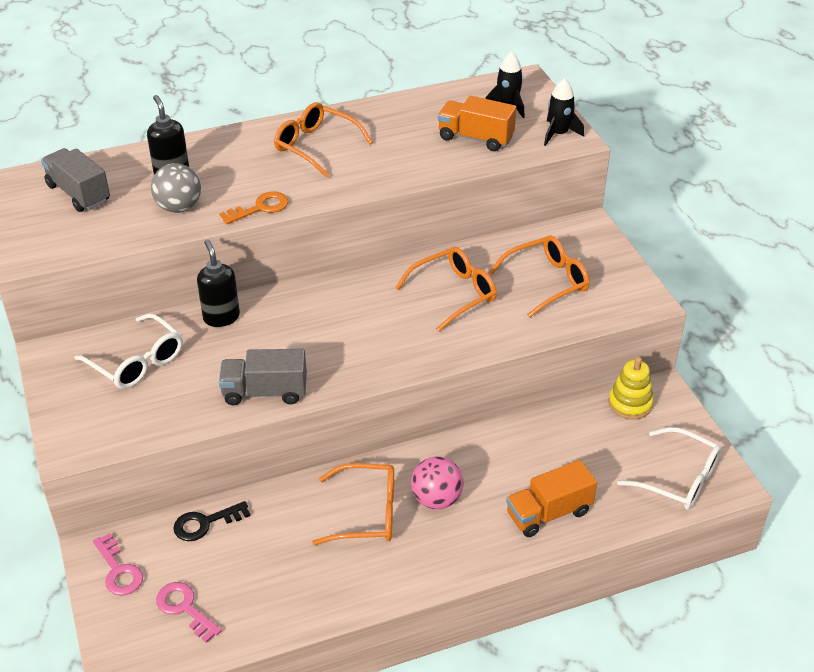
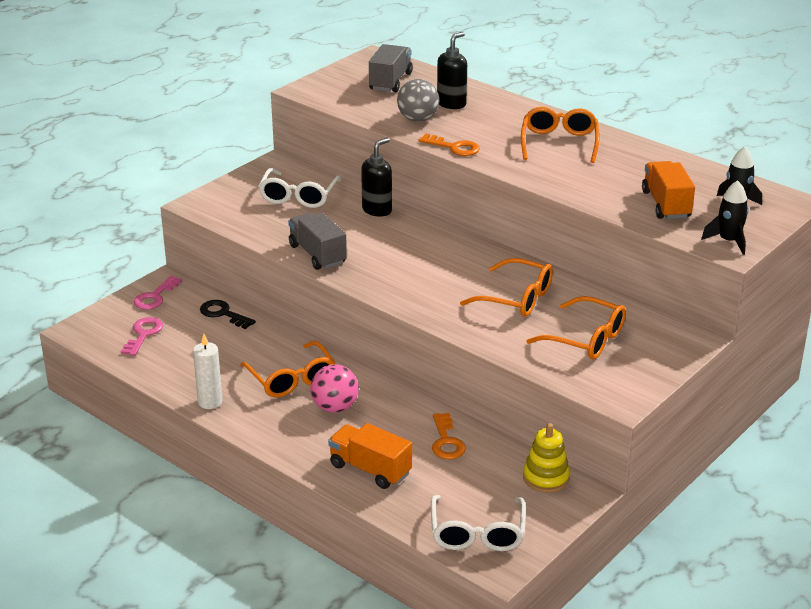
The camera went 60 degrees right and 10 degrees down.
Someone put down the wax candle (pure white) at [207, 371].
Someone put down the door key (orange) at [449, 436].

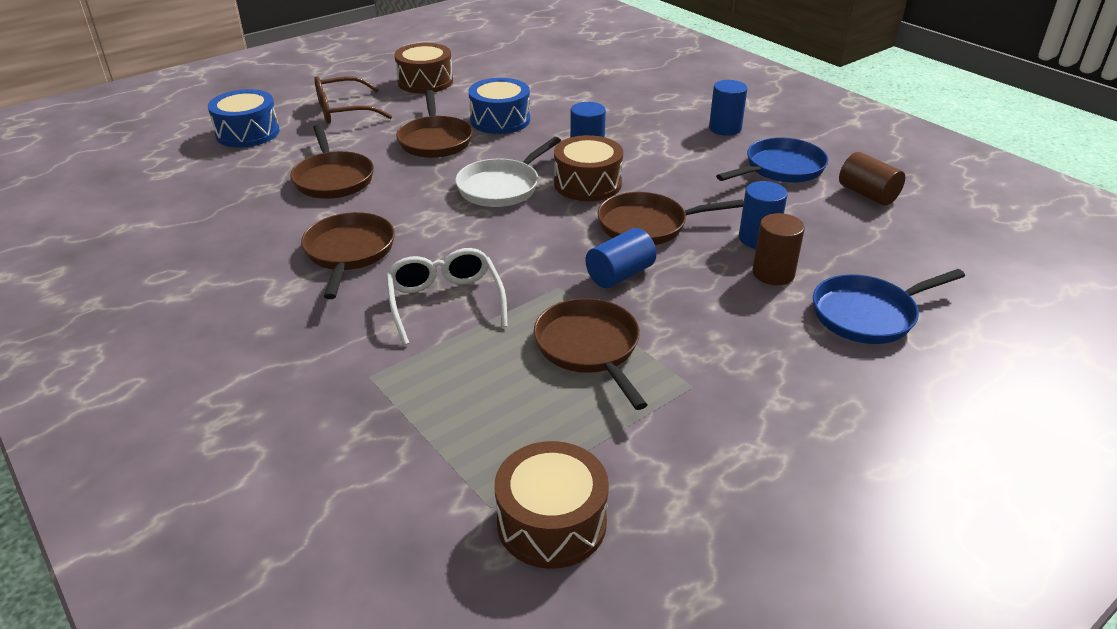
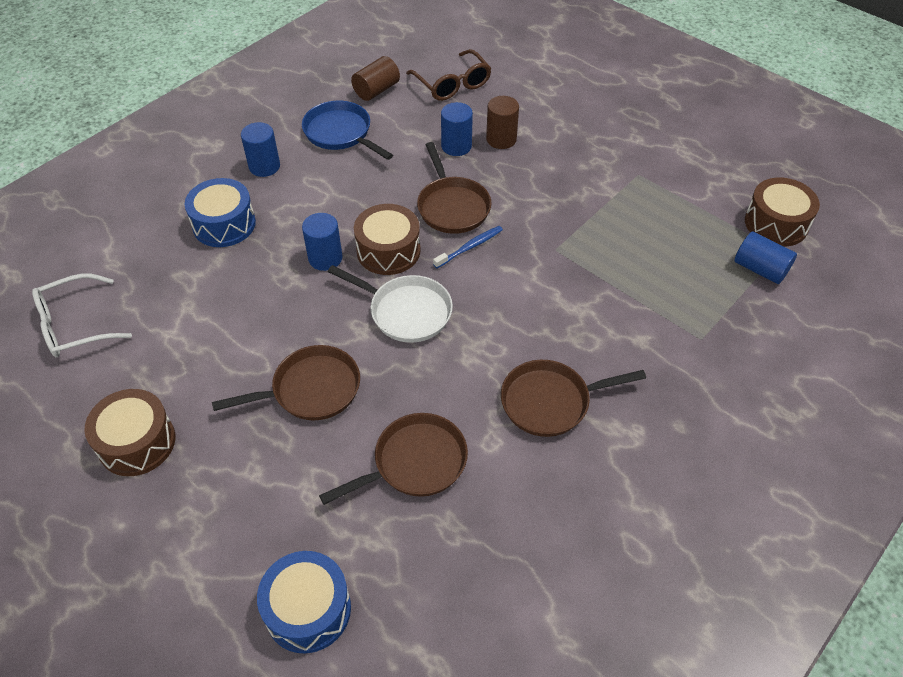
The camera went 100 degrees left and 15 degrees up.
Someone carried the spectacles (pure white) from [447, 296] to [82, 315].
Someone carried the snare drum (blue) from [499, 106] to [220, 212].
Someone carried the spectacles (russet) from [353, 100] to [449, 75].
Someone put down the dental brush (blue) at [468, 247].
Someone carried the cylinder shape (blue) from [621, 258] to [765, 257].
Someone took away the pan (russet) at [591, 354].
Someone took away the pan (blue) at [889, 306].

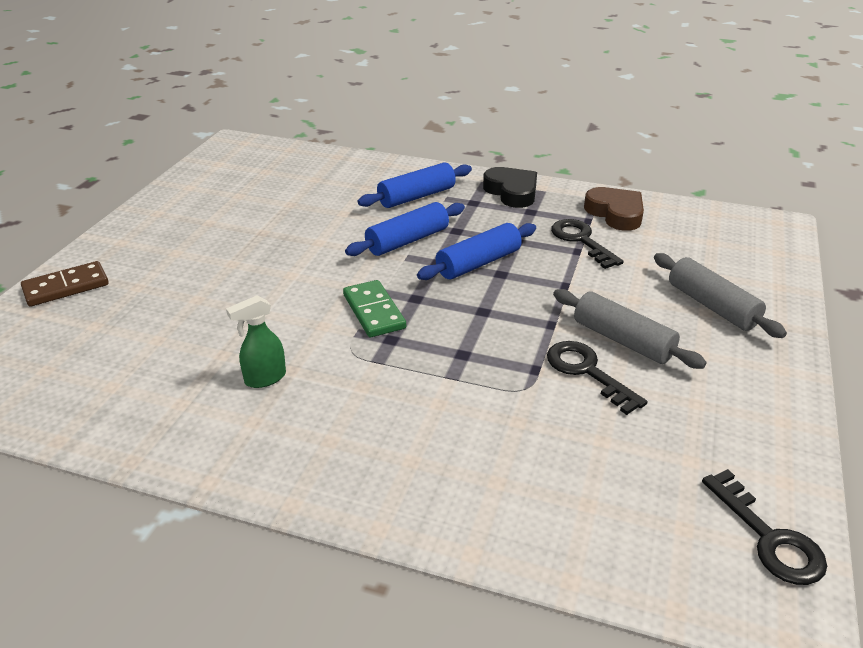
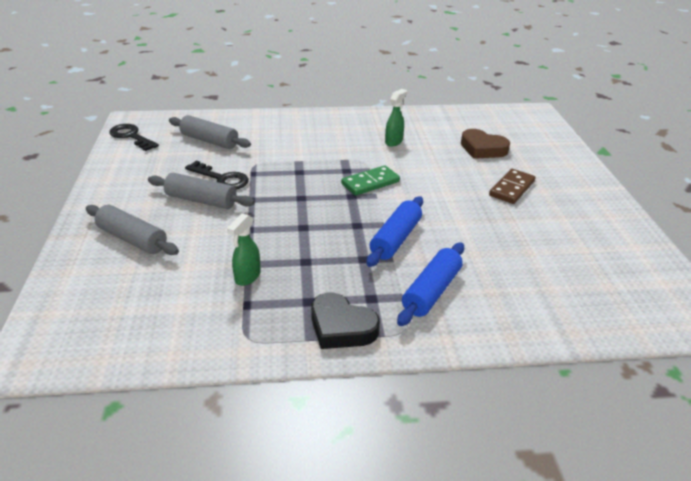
The camera went 155 degrees right and 0 degrees up.
Someone put down the dough roller (ash-grey) at [210, 132].
Someone swapped the door key (black) at [587, 244] for the sprayer (leaf-green) at [244, 249].
Someone rotated the domino piece (leaf-green) at [374, 308] by 75 degrees counterclockwise.
Someone carried the love heart (russet) from [614, 209] to [485, 144].
Someone carried the domino piece (russet) from [65, 284] to [512, 186].
Someone took away the dough roller (blue) at [476, 251].

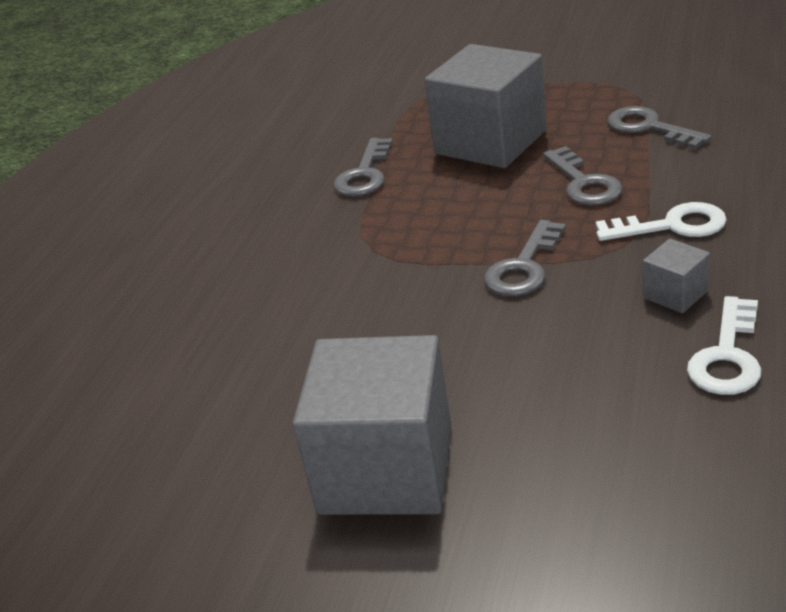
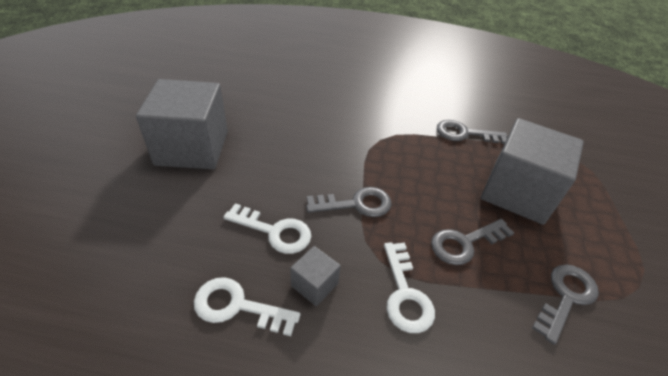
The camera went 75 degrees right and 10 degrees up.
Someone put down the door key (pure white) at [267, 228].
Someone rotated the door key (ash-grey) at [525, 258] by 150 degrees clockwise.

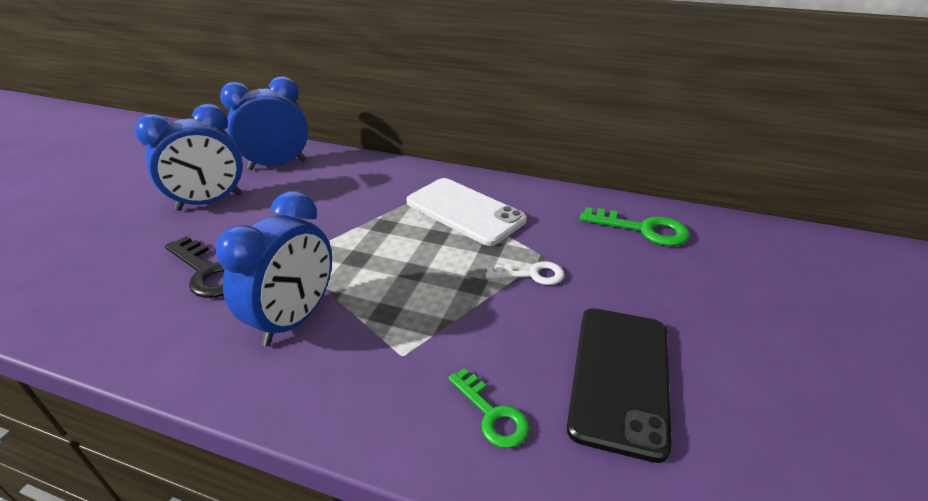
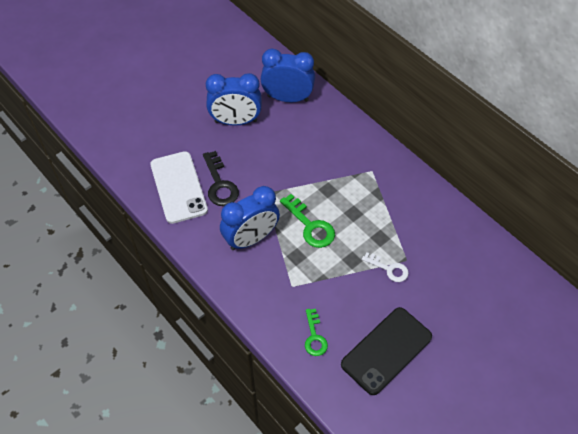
The camera went 30 degrees right and 20 degrees up.
Someone carried the mobile phone (pure white) from [466, 212] to [179, 187].
Someone carried the door key (leaf-green) from [635, 226] to [307, 221].

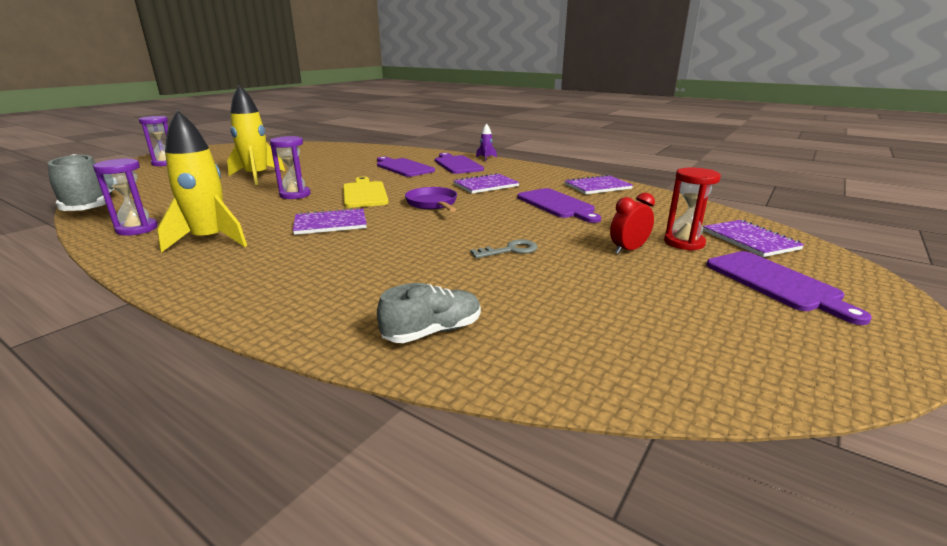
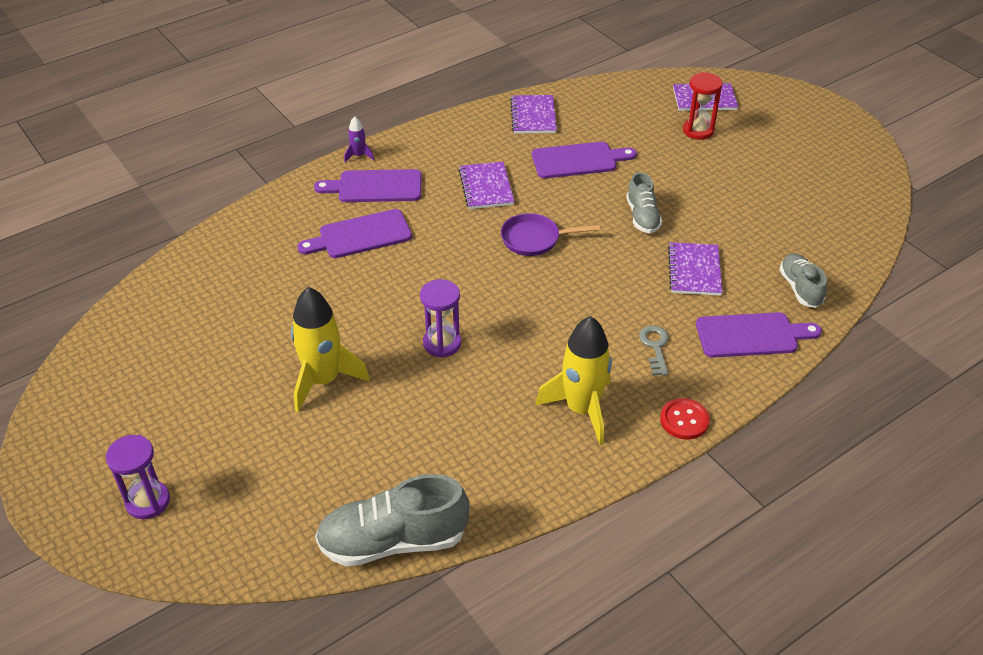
The camera went 70 degrees left and 20 degrees up.
Someone put down the shoe (ash-grey) at [644, 202].
Someone carried the door key (ash-grey) from [504, 248] to [654, 350].
Someone put down the button (crimson) at [685, 419].
Someone carried the exercise book (purple) from [330, 221] to [695, 269].
Someone carried the cutting board (purple) from [789, 288] to [759, 335].
Someone took away the sandglass (purple) at [125, 197].
Someone took away the cutting board (golden) at [366, 192].
Someone took away the clock (crimson) at [632, 223].

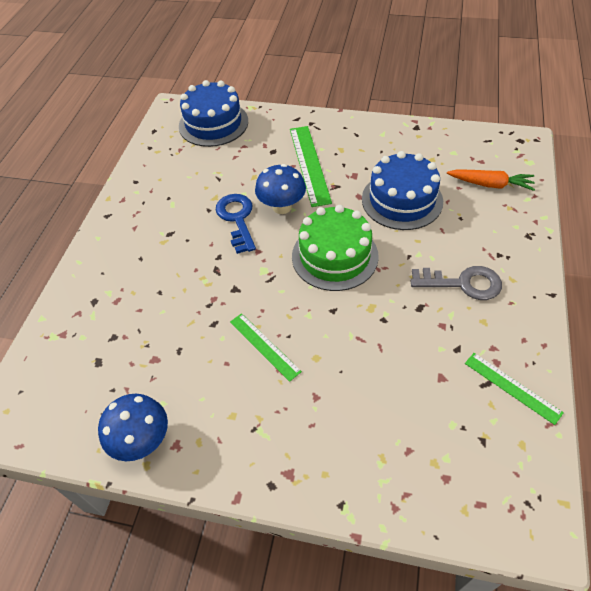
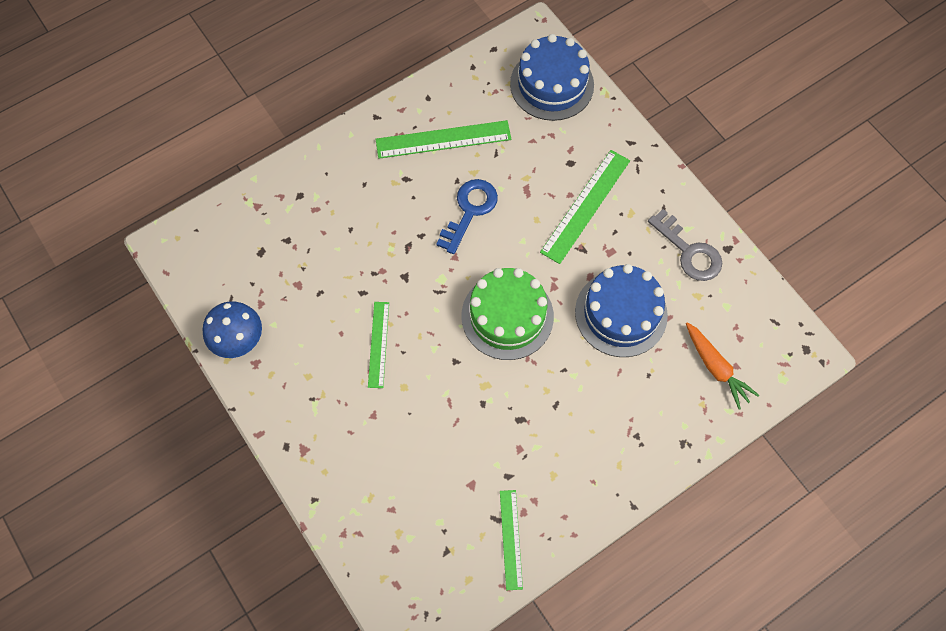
The camera went 40 degrees right and 15 degrees up.
Someone put down the ruler (leaf-green) at [443, 139].
Someone carried the door key (ash-grey) from [456, 283] to [685, 245].
Someone took away the fungus (blue) at [280, 189].

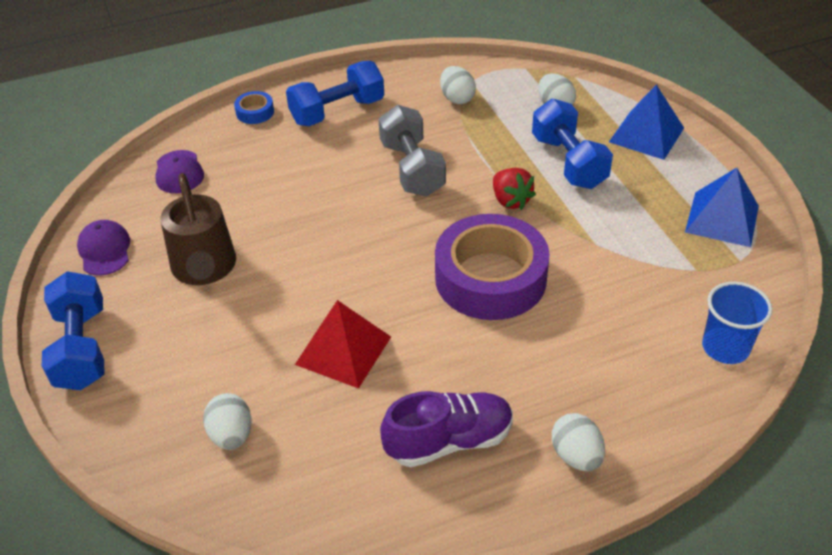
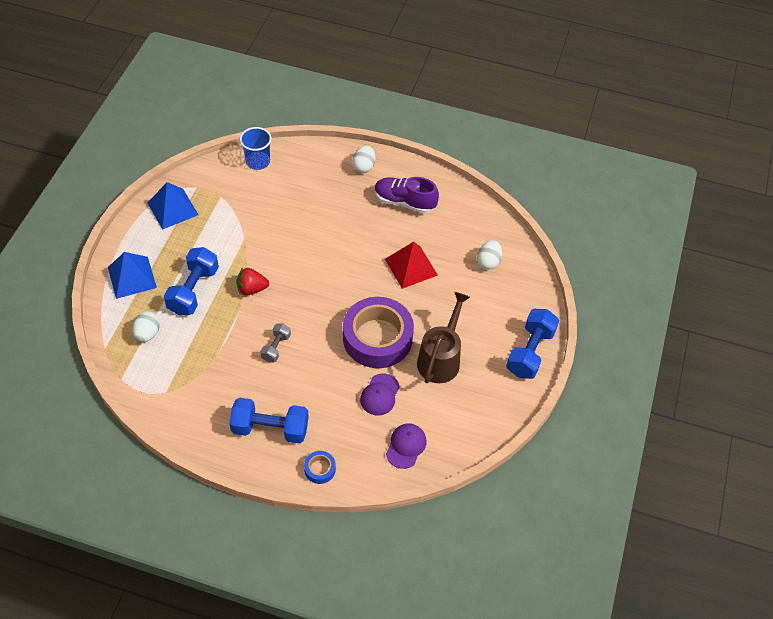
The camera went 145 degrees left and 10 degrees up.
Someone rotated the strawberry (crimson) at [514, 189] by 105 degrees counterclockwise.
Someone scaled the dumbbell (ash-grey) at [412, 151] by 0.55.
Someone carried the tape (purple) from [492, 267] to [378, 332].
Someone carried the peaked cap (purple) from [103, 248] to [380, 394].
Someone took away the toy egg (pure white) at [458, 85].

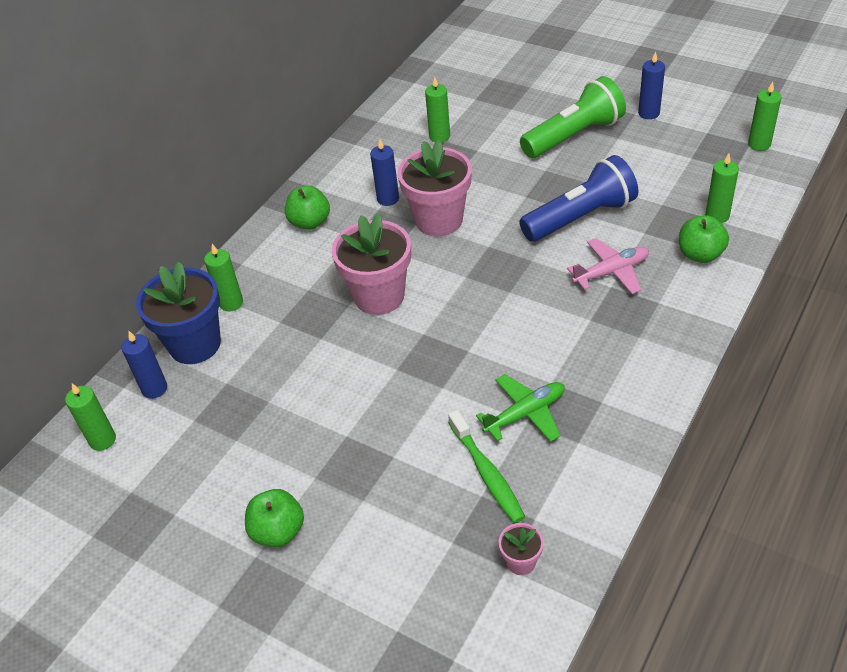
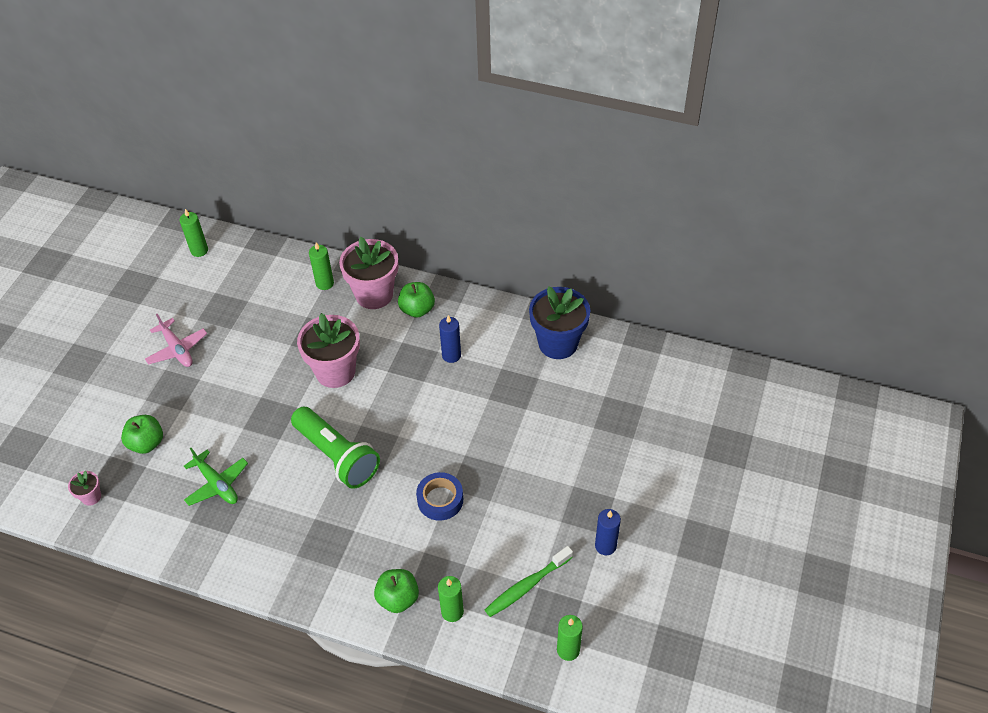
The camera went 75 degrees right and 5 degrees up.
Someone carried the apple fruit (leaf-green) from [274, 518] to [142, 434].
Someone carried the toy plane (pink) from [608, 266] to [176, 340].
Someone carried the flashlight (leaf-green) from [573, 117] to [335, 448].
Someone carried the flower pot (pink) from [434, 188] to [368, 273].
Someone swapped the flashlight (blue) at [578, 198] for the tape (blue) at [439, 496].
Someone carried the dental brush (leaf-green) from [486, 466] to [529, 581].
Someone carried the flower pot (blue) from [178, 313] to [559, 322].
Someone took away the wax candle (blue) at [144, 365].
Someone took away the wax candle (leaf-green) at [437, 110].

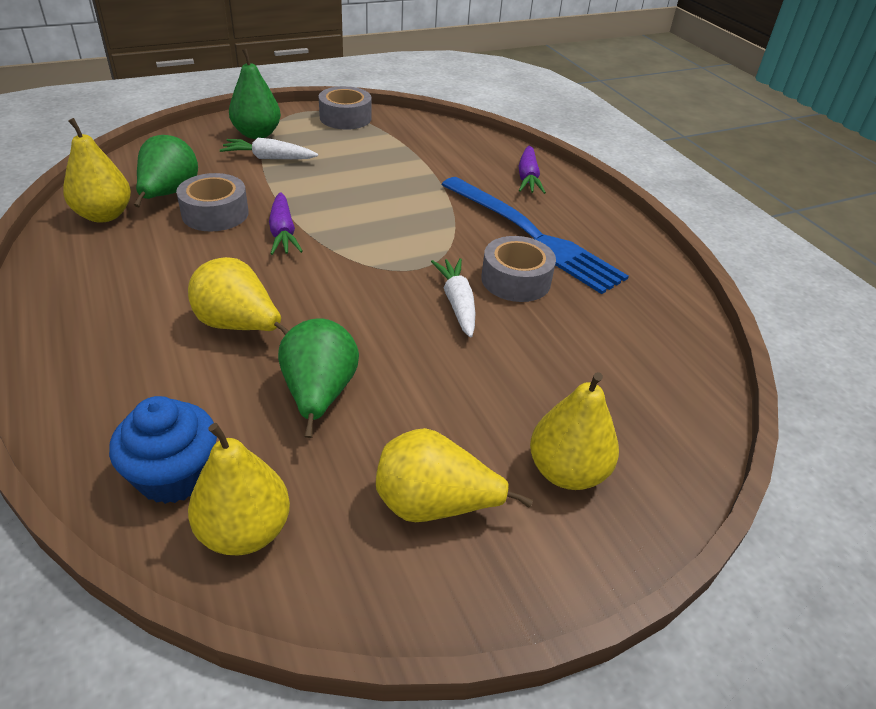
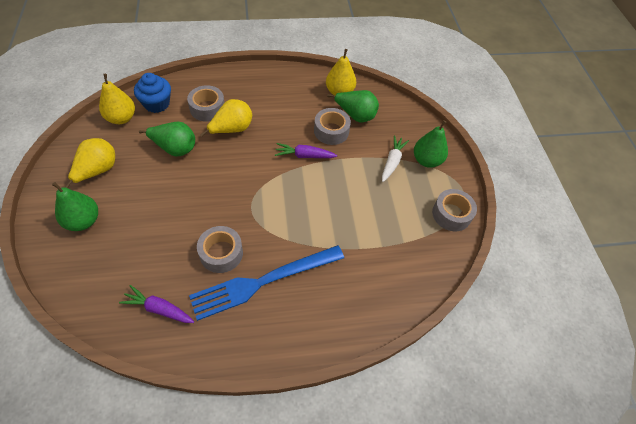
The camera went 105 degrees right and 15 degrees up.
Someone repainted the toy pear (golden) at [574, 431], which became the toy pear (leaf-green) at [75, 206].
Someone carried the toy carrot (purple) from [532, 170] to [156, 304].
Someone put down the tape (ash-grey) at [206, 103].
Someone took away the toy carrot (pure white) at [453, 298].

